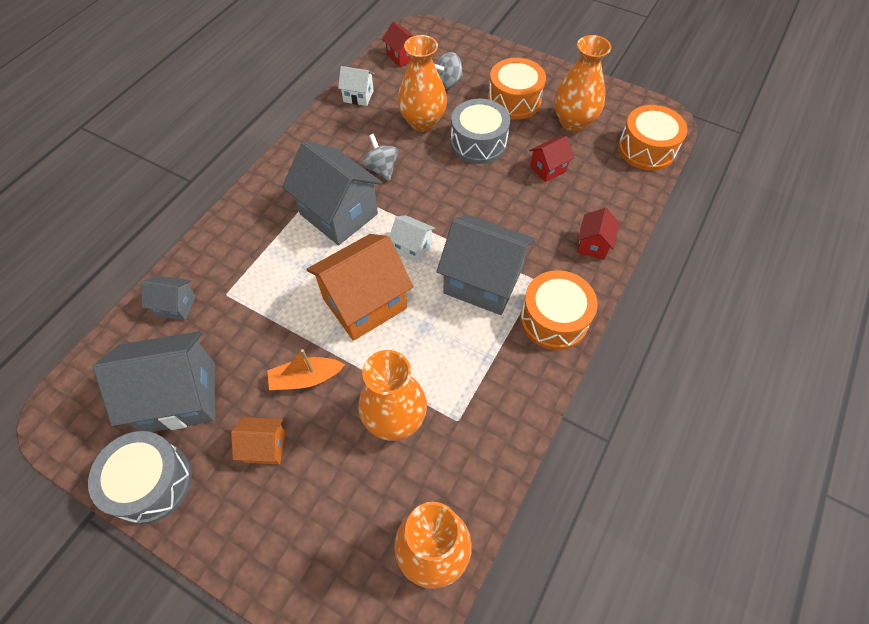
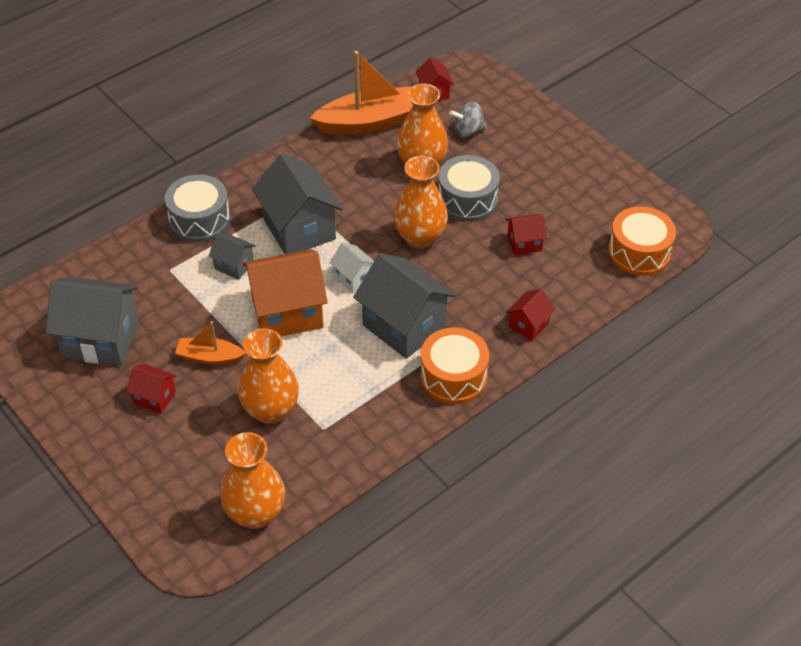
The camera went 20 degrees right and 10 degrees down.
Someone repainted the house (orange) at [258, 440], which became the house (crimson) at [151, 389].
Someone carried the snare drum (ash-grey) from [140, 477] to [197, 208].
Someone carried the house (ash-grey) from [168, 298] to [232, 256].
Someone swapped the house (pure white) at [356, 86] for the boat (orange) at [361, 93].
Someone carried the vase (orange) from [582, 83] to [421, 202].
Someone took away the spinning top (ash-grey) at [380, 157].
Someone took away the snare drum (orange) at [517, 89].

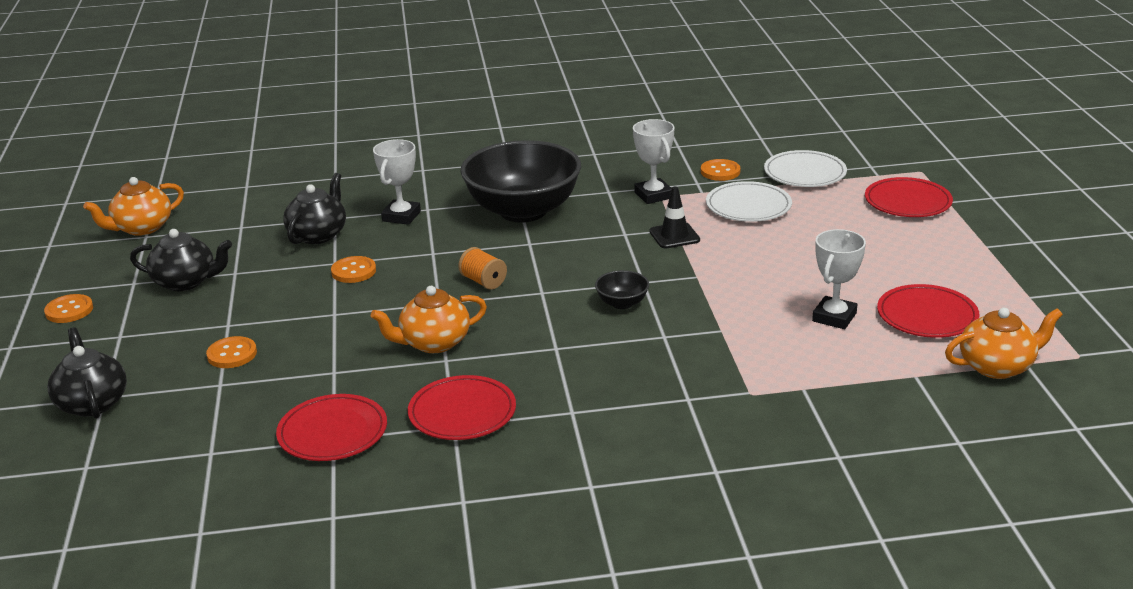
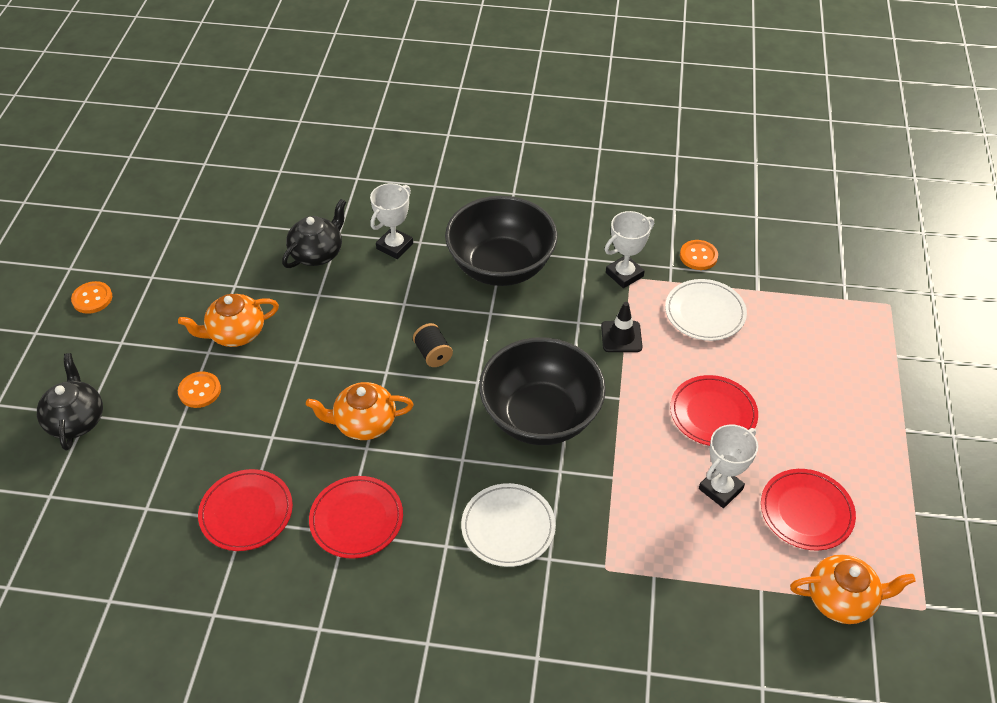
The camera went 15 degrees right and 20 degrees up.
Someone carried the teapot (orange) from [133, 206] to [228, 320].
Someone repainted the reel of thread (orange) at [482, 268], which became the reel of thread (black) at [433, 345].
Someone carried the flat dish (pure white) from [805, 168] to [508, 525].
Someone scaled the deep dish (black) at [622, 289] by 2.49.
Someone rotated the award cup (pure white) at [654, 161] by 60 degrees clockwise.
Someone carried the flat dish (crimson) from [909, 197] to [714, 410].
Someone took away the teapot (black) at [181, 260].
Someone took away the button (orange) at [353, 269].

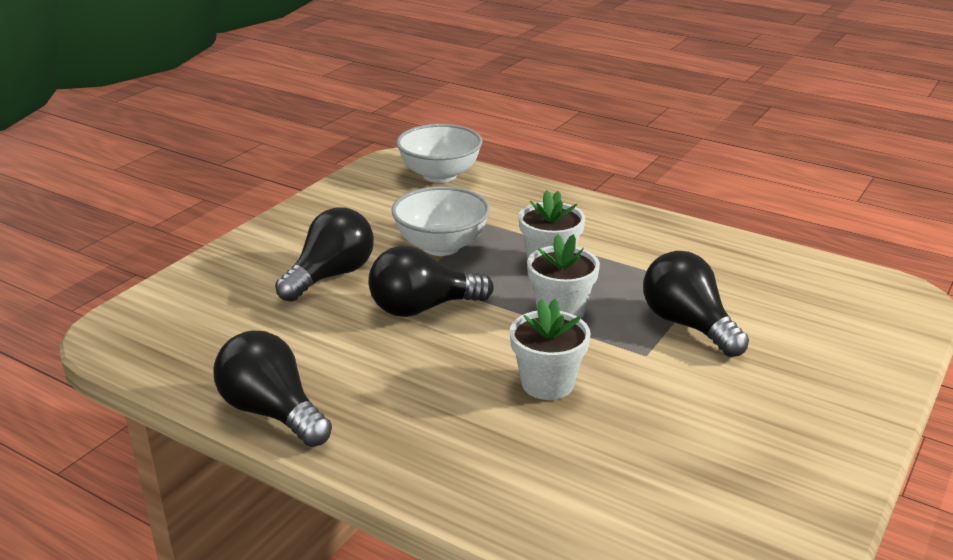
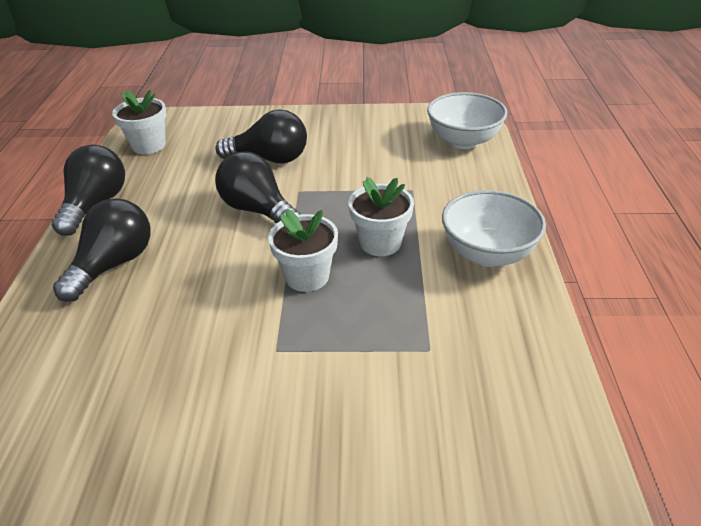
The camera went 60 degrees right and 10 degrees up.
Someone carried the light bulb (black) from [696, 304] to [102, 250].
Someone carried the flower pot (pure white) from [550, 349] to [139, 122].
Someone carried the deep dish (pure white) from [440, 221] to [494, 228].

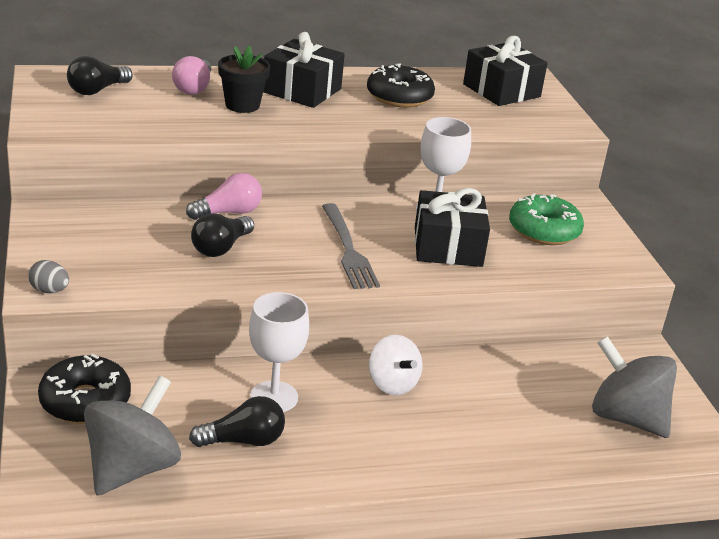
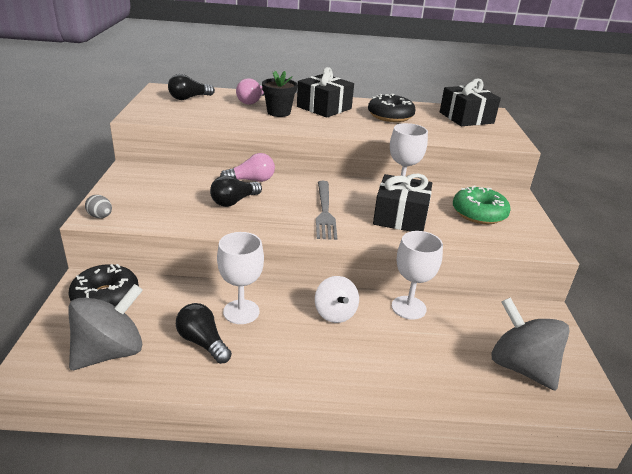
The camera went 15 degrees right and 0 degrees up.
Someone rotated the light bulb (black) at [237, 421] by 135 degrees counterclockwise.
Someone put down the wine glass (pure white) at [417, 275].

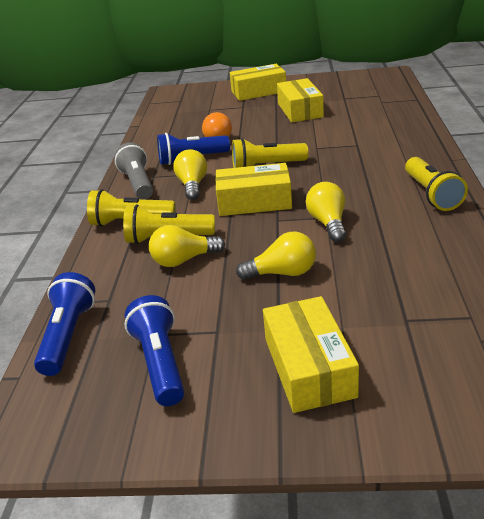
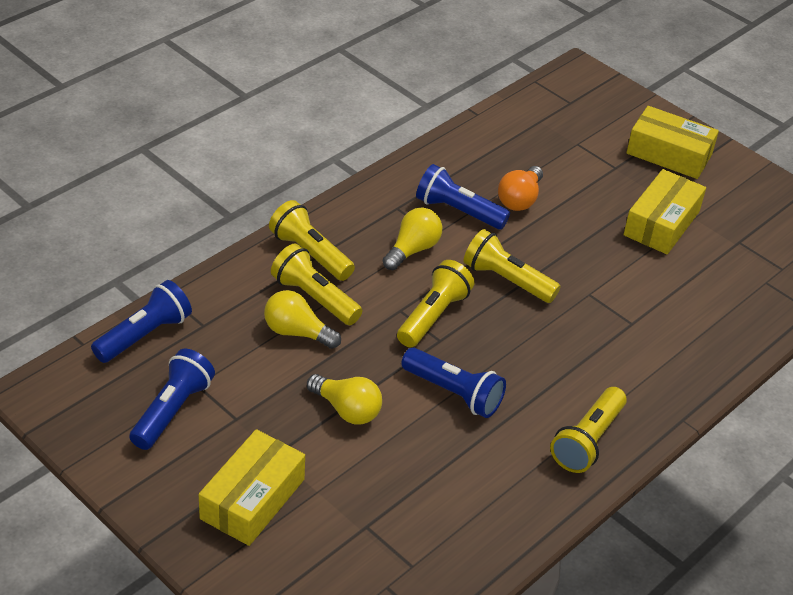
The camera went 35 degrees right and 10 degrees up.
Someone swapped the package (golden) at [253, 189] for the flashlight (golden) at [435, 303].
Someone swapped the light bulb (golden) at [326, 212] for the flashlight (blue) at [453, 383].
Someone took away the flashlight (ash-grey) at [134, 171].

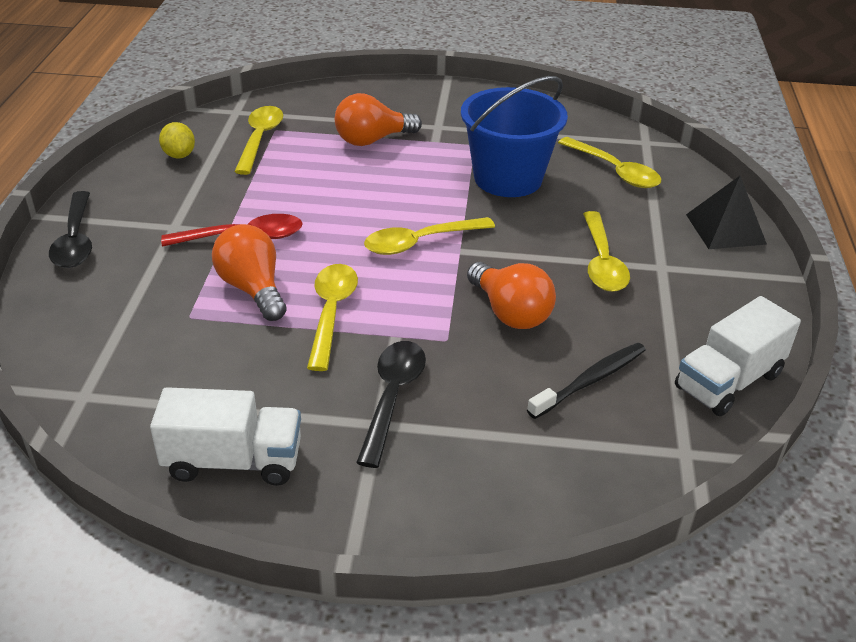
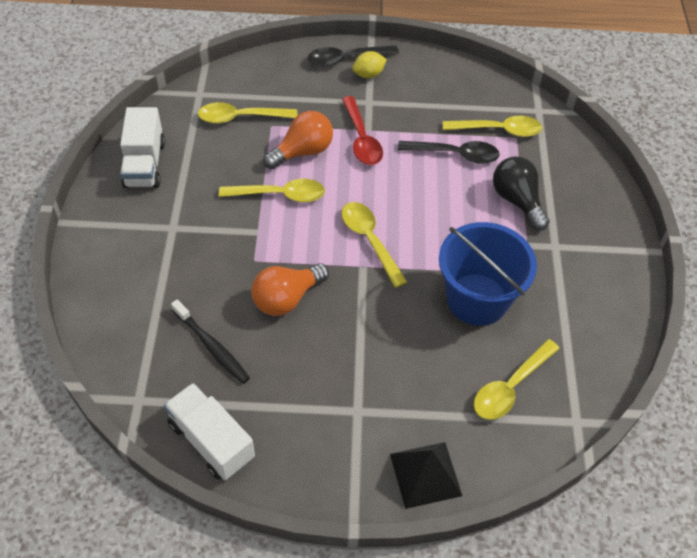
The camera went 85 degrees right and 15 degrees up.
Someone carried the spoon (golden) from [606, 251] to [247, 113].
Someone carried the toy lemon (golden) from [177, 140] to [369, 64].
Someone carried the spoon (black) from [391, 404] to [449, 152].
Someone repainted the light bulb (orange) at [378, 119], which became the light bulb (black) at [521, 193].

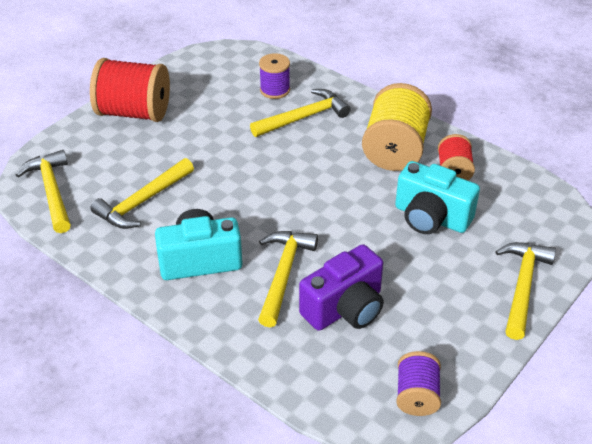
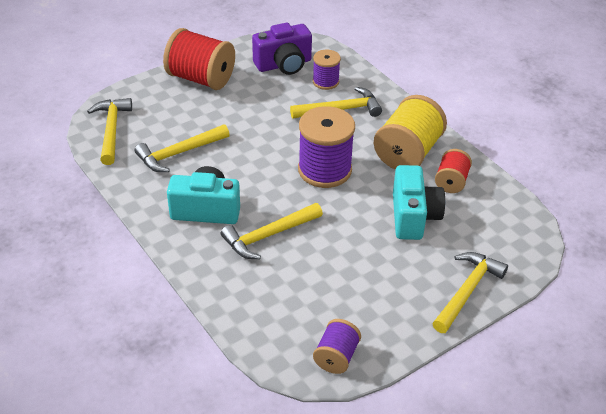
The camera went 15 degrees right and 0 degrees up.
Someone rotated the claw hammer (golden) at [288, 279] by 150 degrees counterclockwise.
Someone carried the compact camera (purple) from [341, 287] to [282, 49].
Someone put down the reel of thread (purple) at [326, 147].
Someone rotated the compact camera (teal) at [437, 197] by 135 degrees counterclockwise.

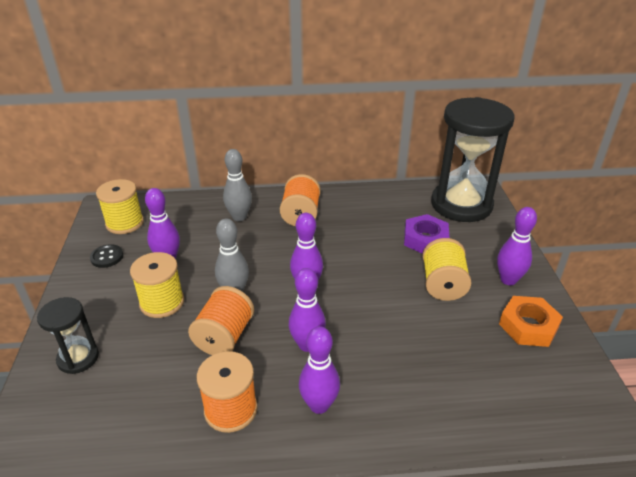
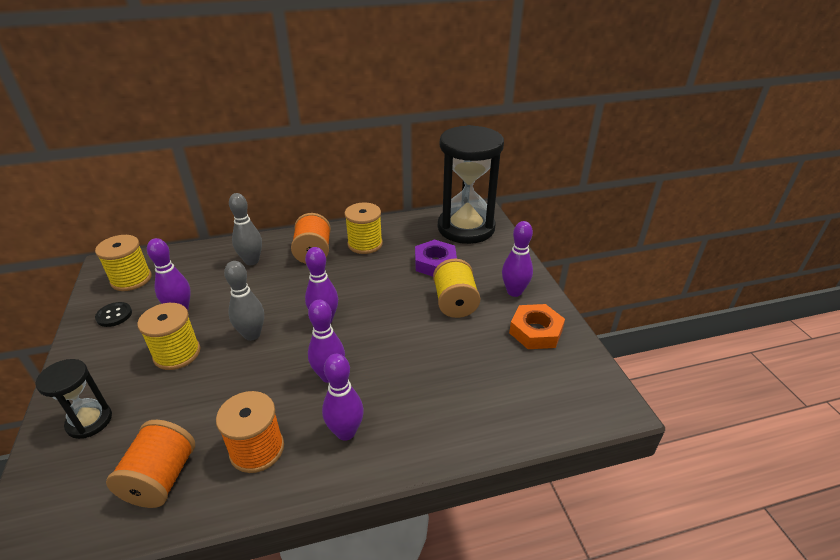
The camera went 10 degrees left and 0 degrees up.
Someone carried the reel of thread (orange) from [221, 320] to [150, 464].
Someone put down the reel of thread (golden) at [363, 228].

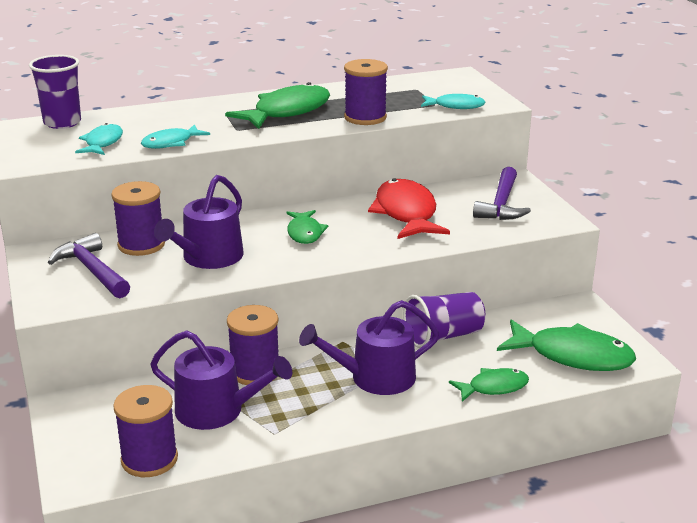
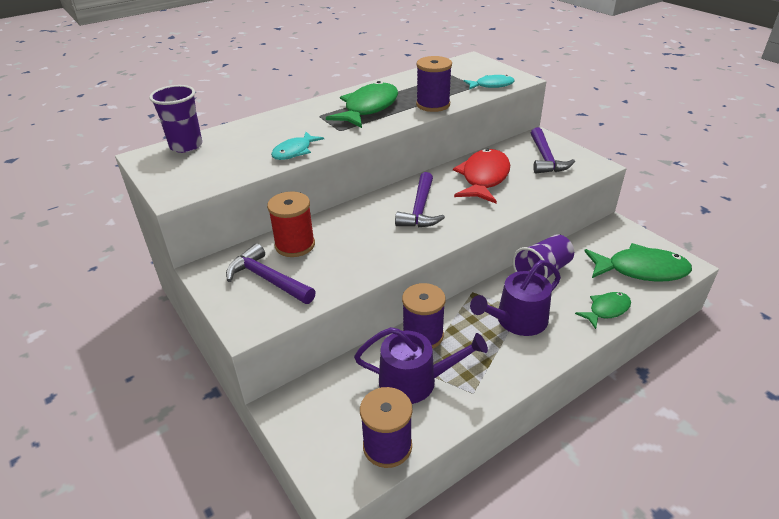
The camera went 15 degrees left and 10 degrees up.
Someone repainted the reel of thread (purple) at [138, 218], which became the reel of thread (crimson) at [291, 224].
Someone swapped the fish (leaf-green) at [307, 227] for the claw hammer (purple) at [420, 199].
Someone rotated the fish (crimson) at [409, 208] by 45 degrees clockwise.
Someone took away the fish (teal) at [99, 139].
Someone took away the watering pot (purple) at [199, 222].

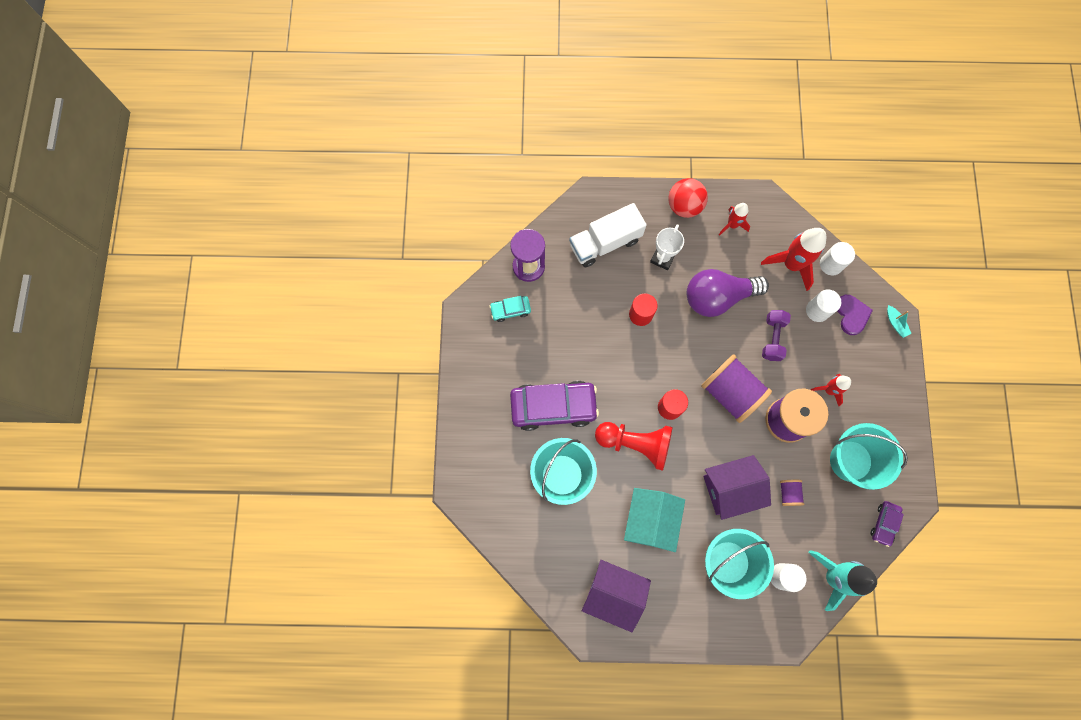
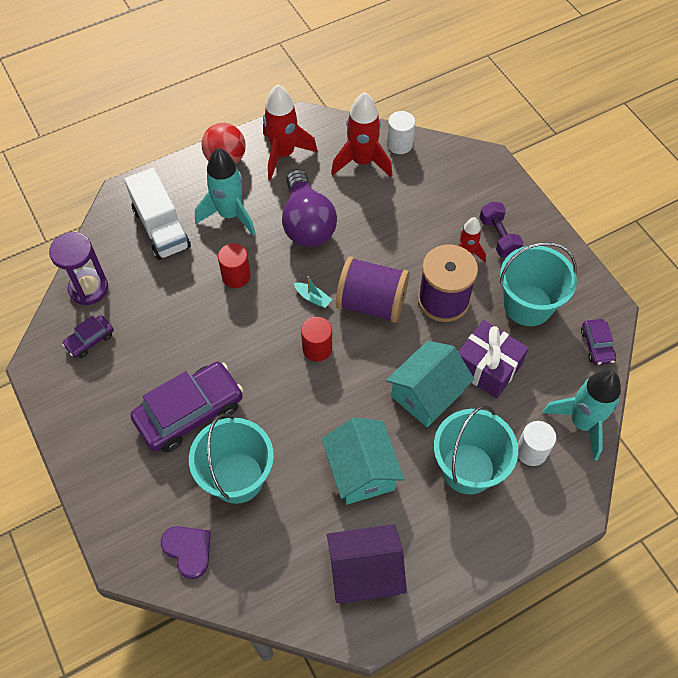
The camera went 30 degrees left and 15 degrees down.
Someone repainted the toy car (teal) at [510, 309], which became the toy car (purple) at [88, 336].
Someone rotated the toy truck (pure white) at [607, 235] by 60 degrees counterclockwise.
Someone carried the love heart (purple) from [855, 315] to [186, 552].
Someone swapped the award cup (pure white) at [667, 247] for the toy rocket (teal) at [225, 192].
Someone scaled the toy rocket (crimson) at [734, 219] by 1.74.
Someone rotated the light bulb (purple) at [728, 293] by 60 degrees counterclockwise.
Someone carried the boat (teal) from [899, 321] to [313, 292].
Someone repainted the house (purple) at [737, 487], which became the house (teal) at [430, 384].
Someone swapped the reel of thread (purple) at [792, 493] for the gift (purple) at [493, 359].
Someone carried the dumbbell (purple) from [776, 335] to [501, 229].
Someone took away the chess pawn (crimson) at [634, 446].
Someone took away the cylinder shape (pure white) at [823, 305].

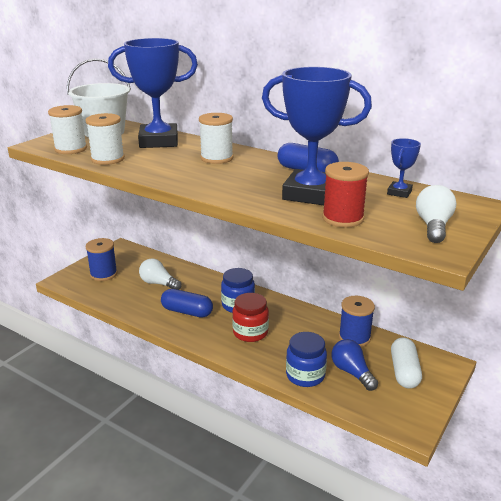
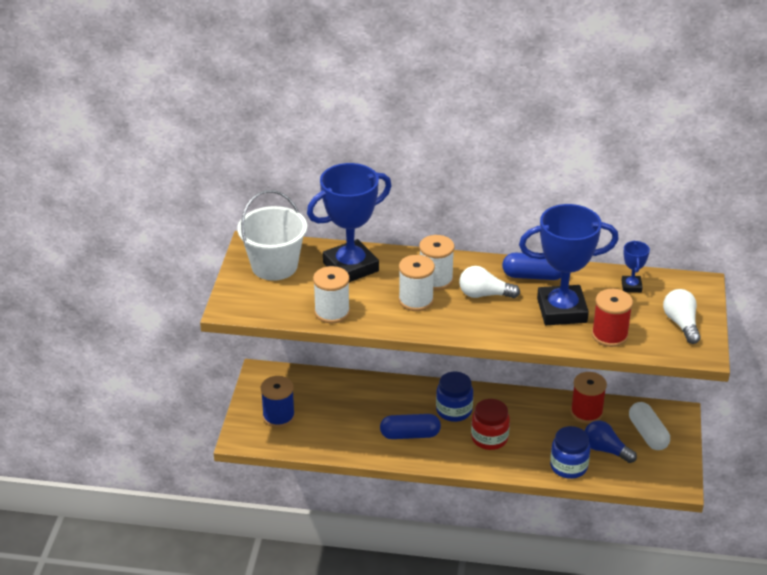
The camera went 25 degrees left and 10 degrees up.
Someone carried the reel of thread (pure white) from [67, 129] to [417, 283].
Someone carried the light bulb (pure white) from [160, 274] to [489, 282].
Someone repainted the reel of thread (blue) at [357, 321], which became the reel of thread (crimson) at [589, 397].

